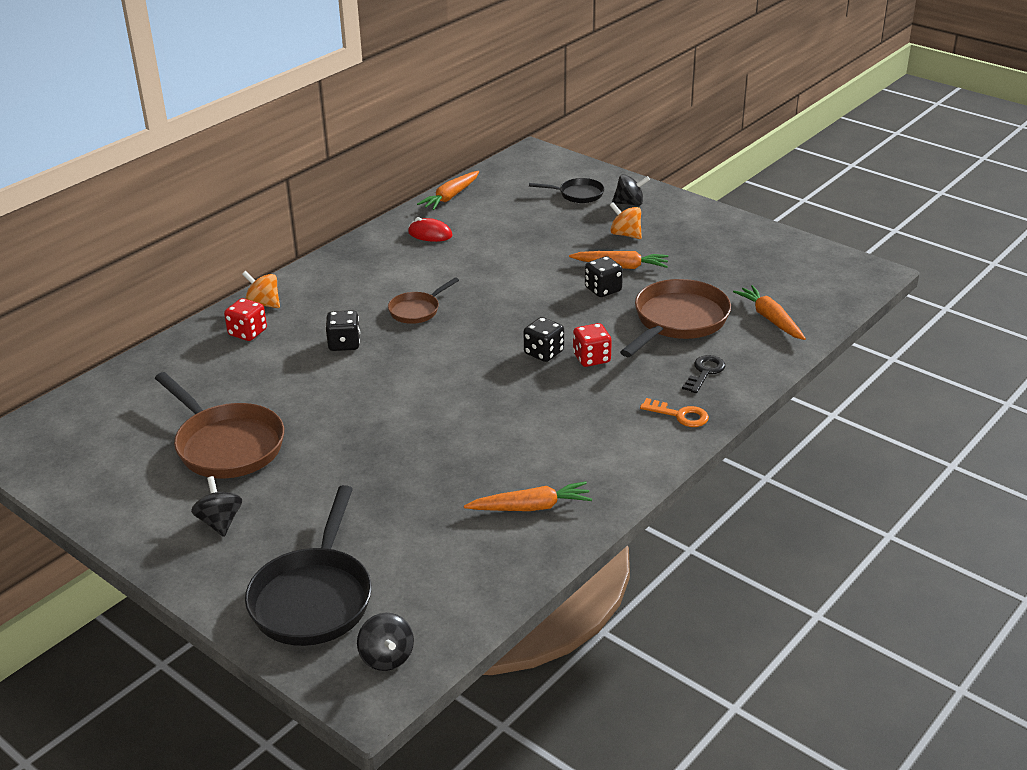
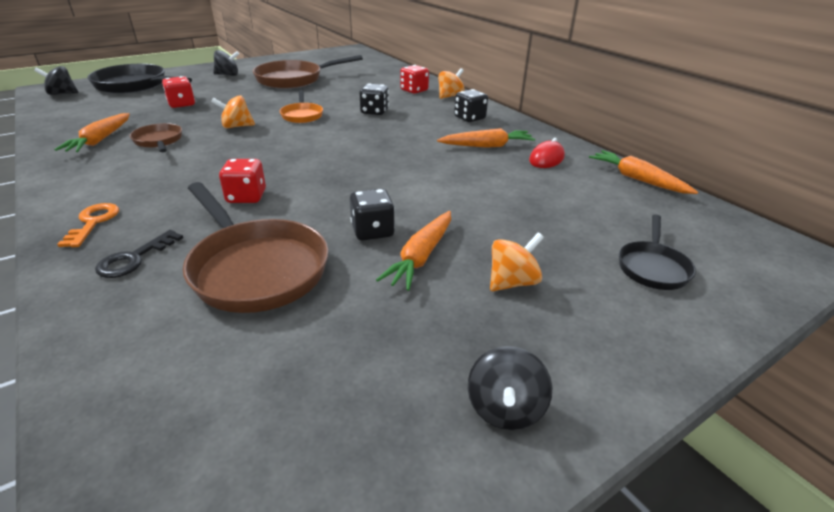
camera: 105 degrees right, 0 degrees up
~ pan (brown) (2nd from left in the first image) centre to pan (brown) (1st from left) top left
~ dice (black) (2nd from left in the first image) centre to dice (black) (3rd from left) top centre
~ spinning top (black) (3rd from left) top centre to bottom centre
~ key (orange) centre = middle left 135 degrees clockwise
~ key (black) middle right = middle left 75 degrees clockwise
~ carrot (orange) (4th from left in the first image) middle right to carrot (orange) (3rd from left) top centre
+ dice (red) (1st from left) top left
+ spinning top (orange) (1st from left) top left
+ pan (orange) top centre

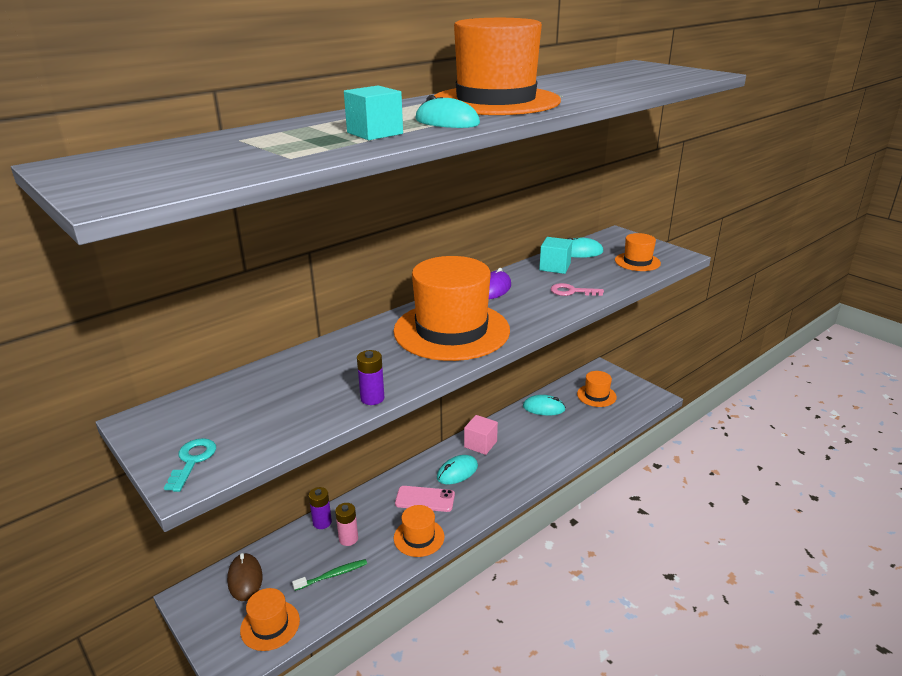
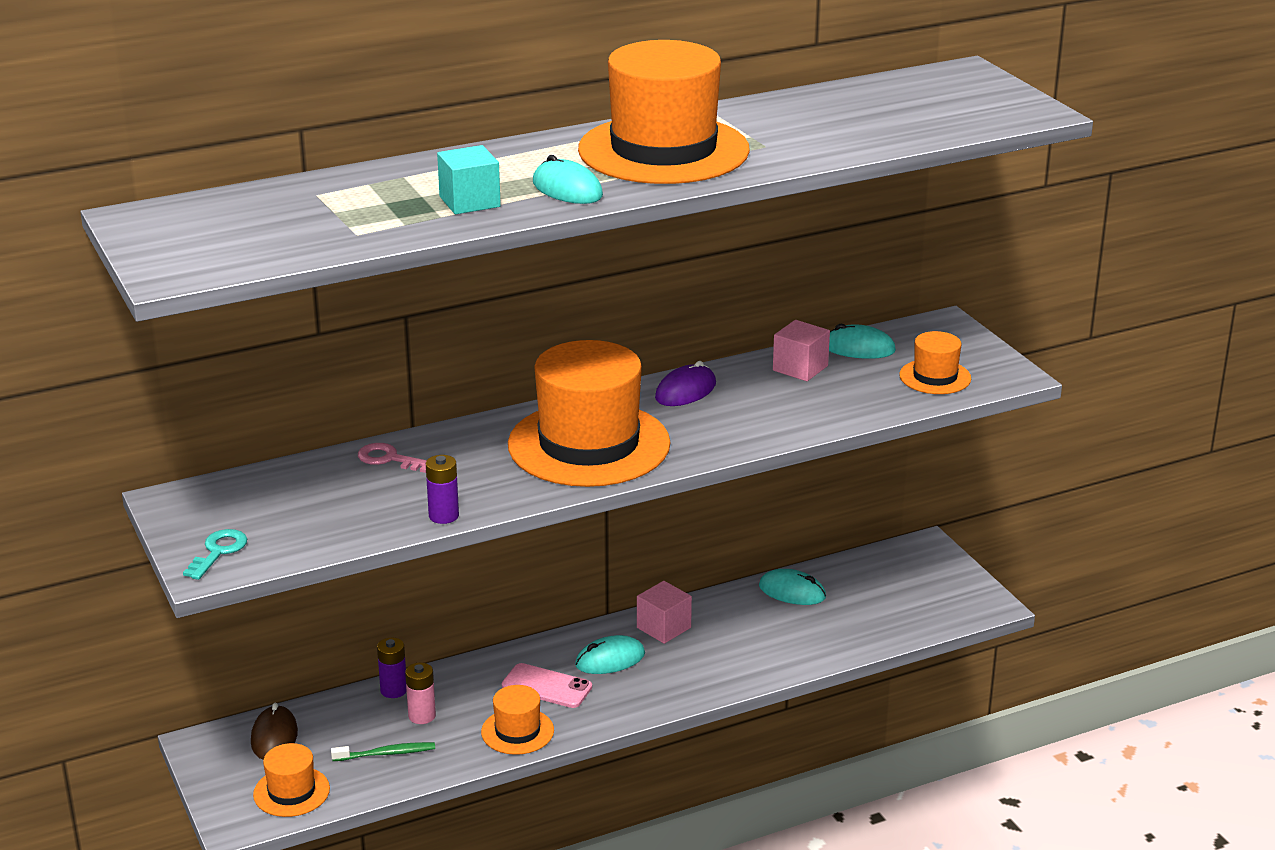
camera: 15 degrees right, 0 degrees up
~ cube (turquoise) (2nd from left) centre to cube (pink) (2nd from left) centre
~ key (pink) centre to middle left
- hat (orange) (5th from left) centre

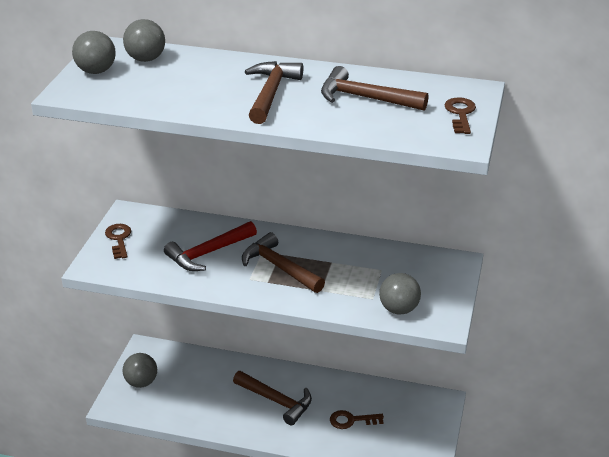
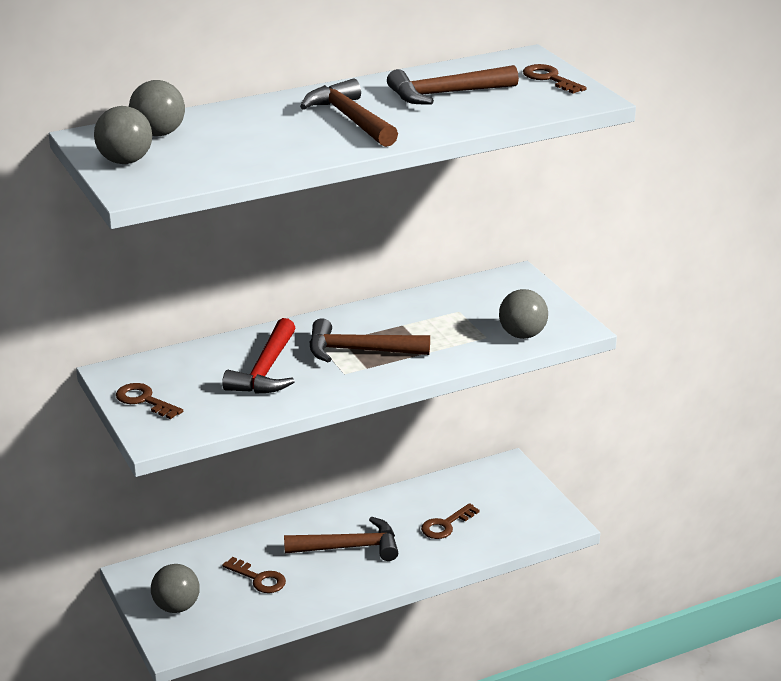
camera: 40 degrees left, 5 degrees down
+ key (brown) (2nd from left) bottom left

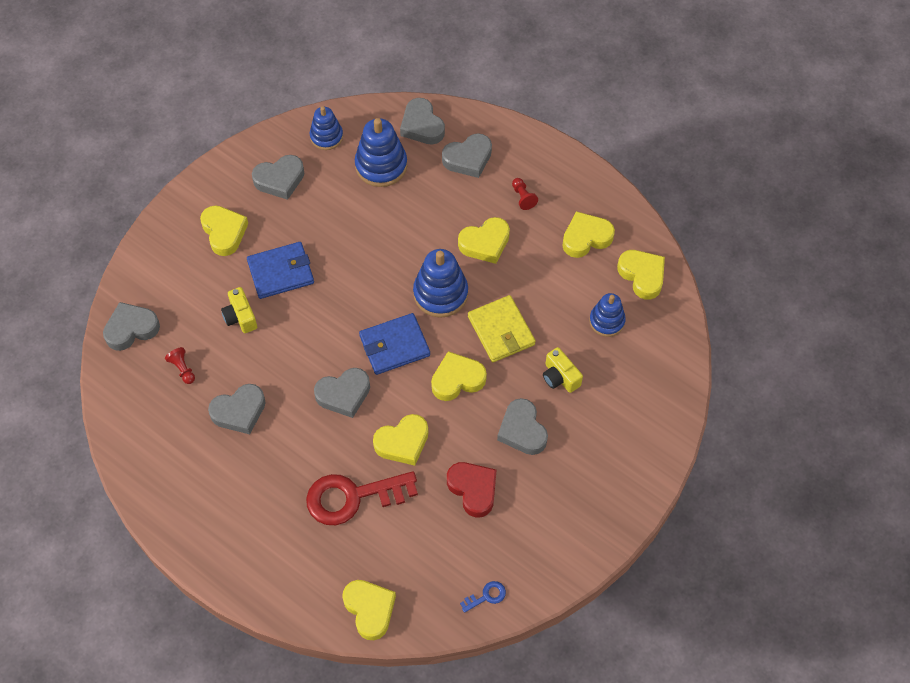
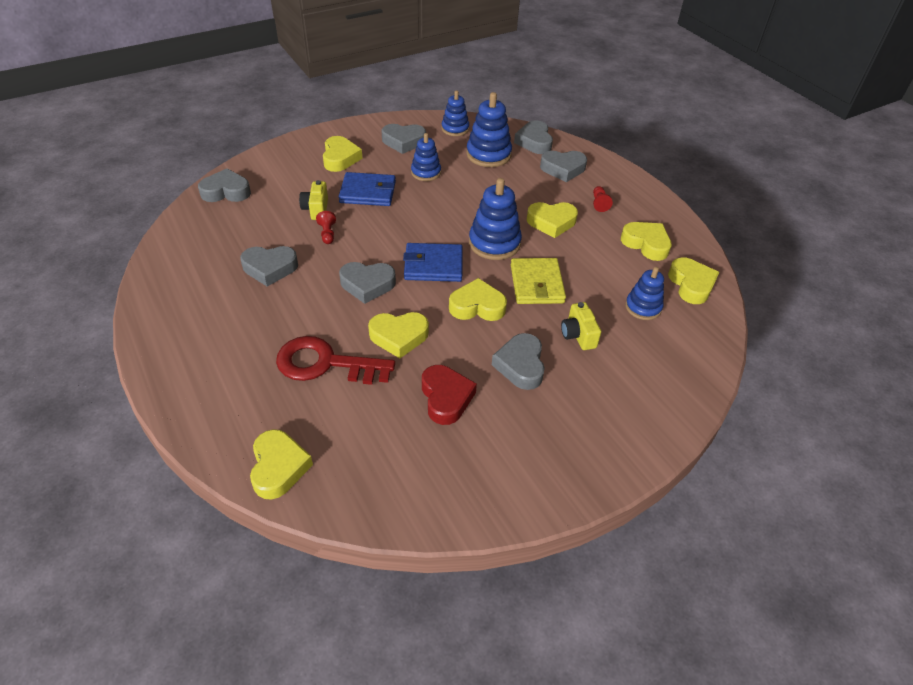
camera: 20 degrees right, 15 degrees down
~ pawn (red) (1st from left) middle left to top centre
- key (blue) bottom centre
~ heart (yellow) (6th from left) centre = middle right 45 degrees clockwise
+ stacking toy (blue) (1st from left) top centre

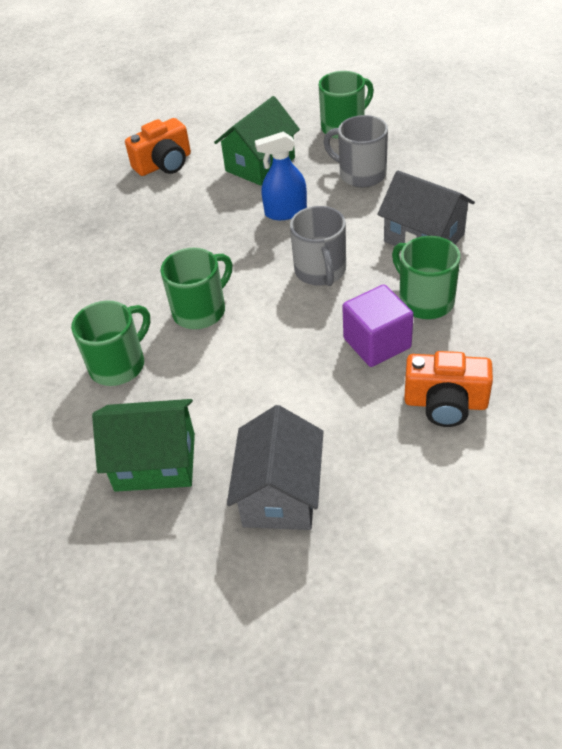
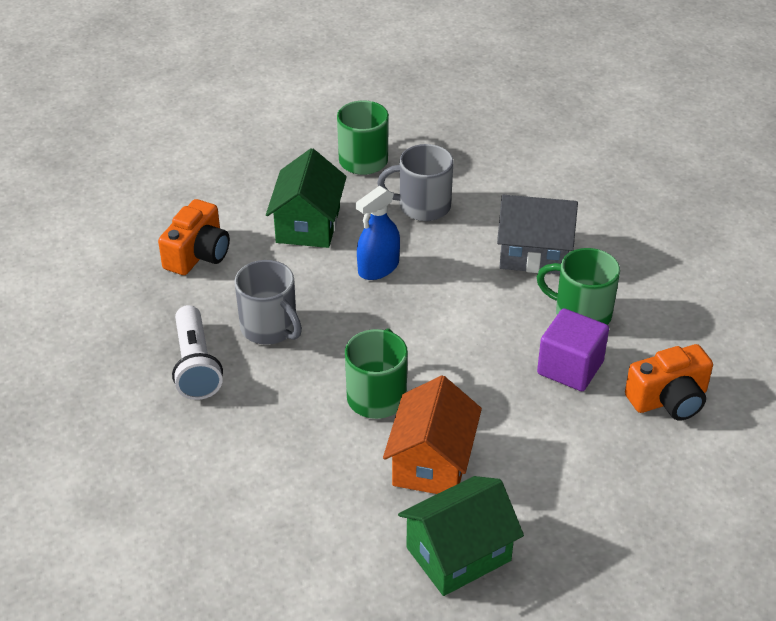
camera: 35 degrees left, 5 degrees down
- mug (green) (1st from left) middle left
- house (grey) (1st from left) centre
~ mug (grey) (1st from left) top centre to centre
+ flashlight (white) middle left
+ house (orange) bottom centre

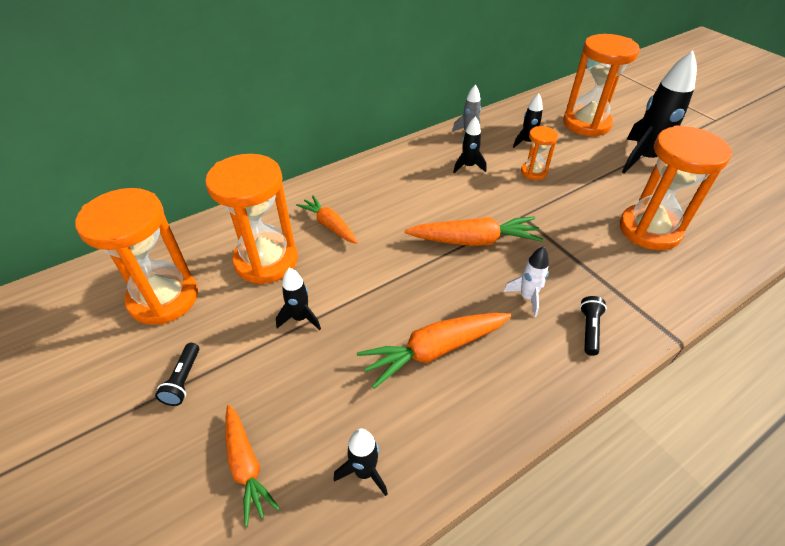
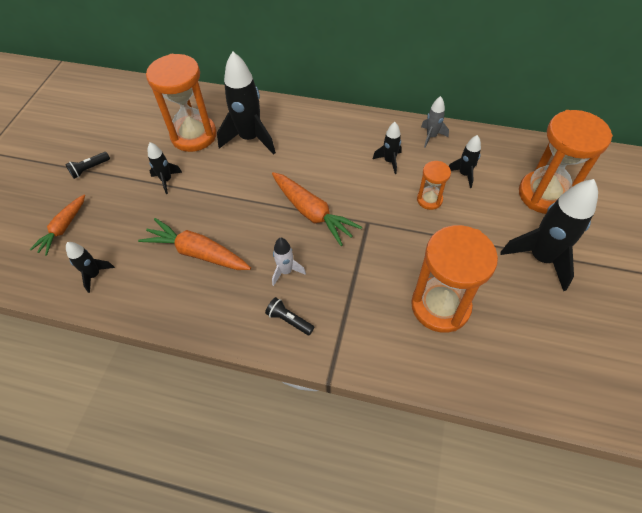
camera: 50 degrees right, 10 degrees up
- hourglass (orange) (1st from left) middle left
~ carrot (orange) (2nd from left) centre to rocket (black) (3rd from left) top centre
~ flashlight (black) (2nd from left) middle right = centre 120 degrees counterclockwise

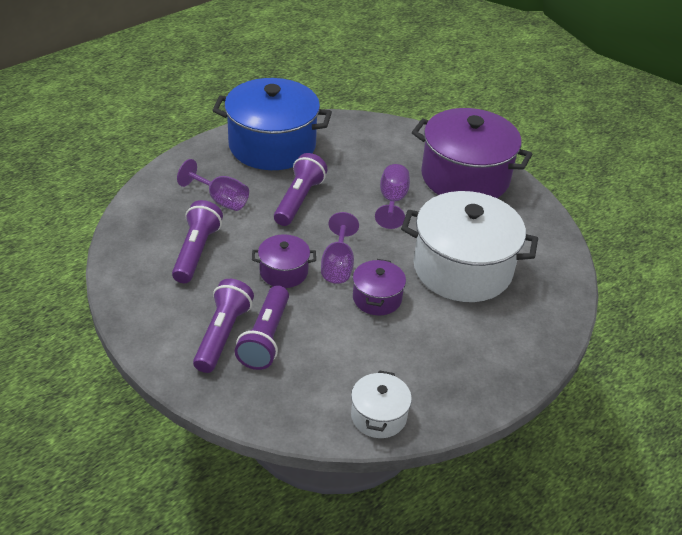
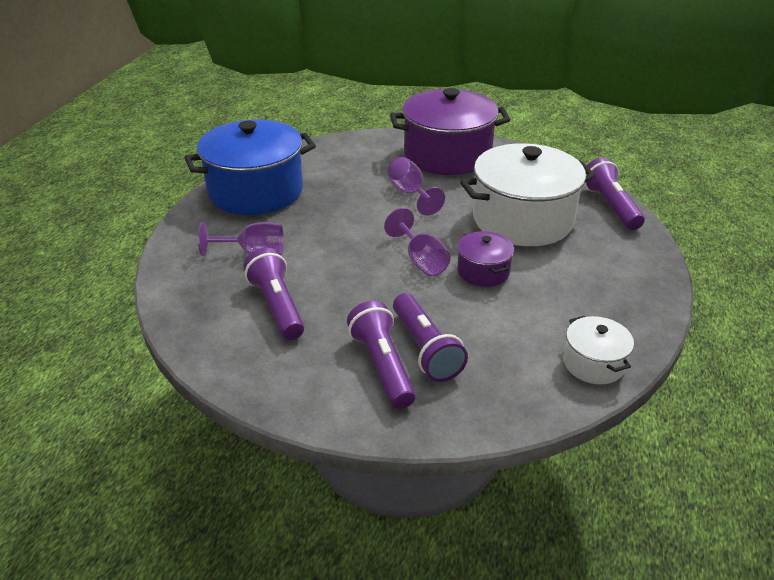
camera: 30 degrees left, 5 degrees down
- pot (purple) (1st from left) centre
~ flashlight (purple) (4th from left) centre to middle right

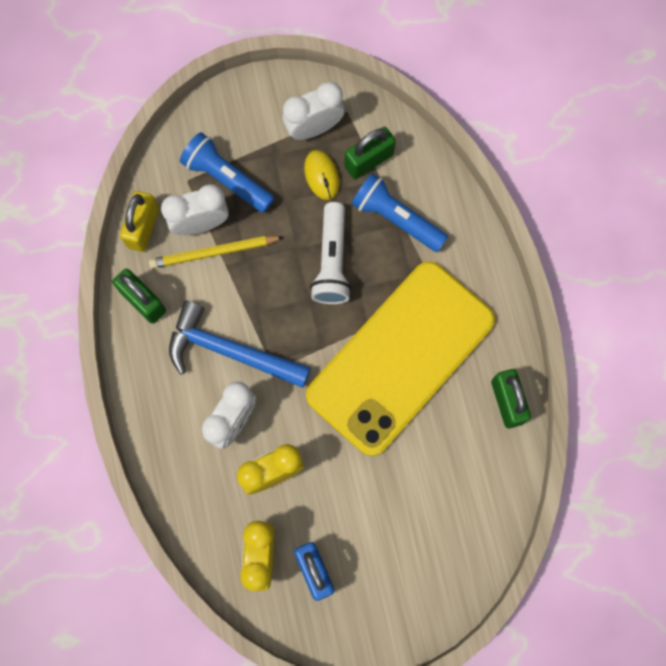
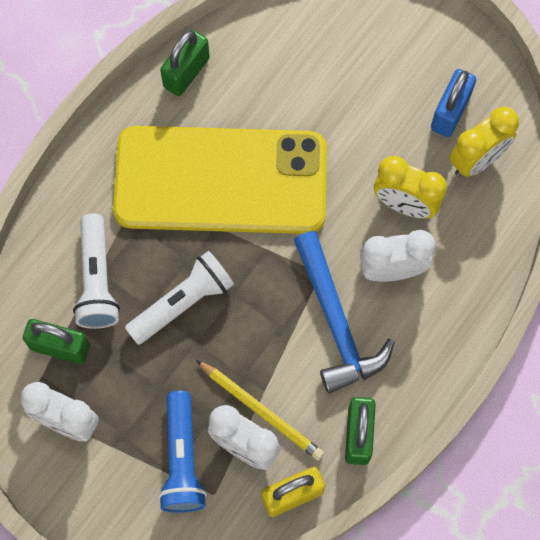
camera: 130 degrees left, 5 degrees down
- mouse (yellow) top centre
~ flashlight (blue) (2nd from left) top centre to flashlight (white) (1st from left) middle left

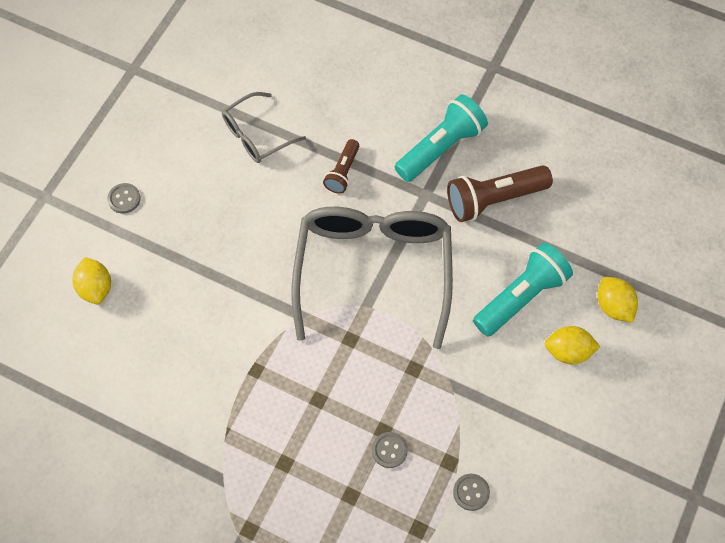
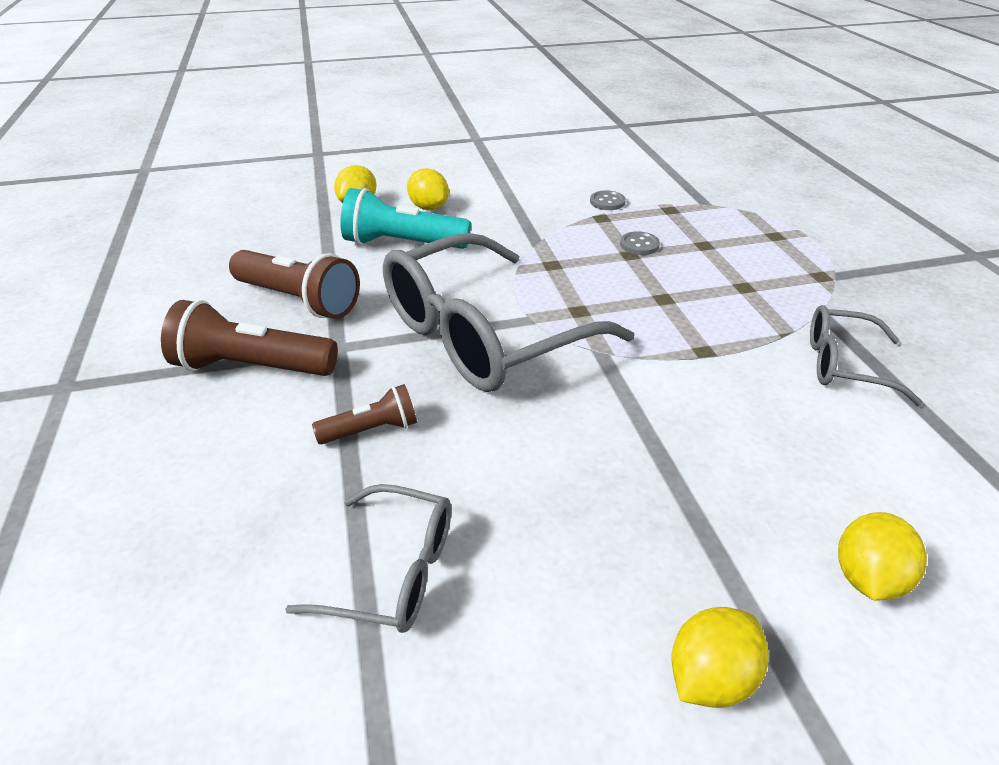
camera: 130 degrees left, 25 degrees down
~ button (grey) (1st from left) middle left to lemon (yellow) (3rd from left) bottom right
~ flashlight (turquoise) (1st from left) top centre to flashlight (brown) (1st from left) middle left
+ glasses (grey) (3rd from left) middle right

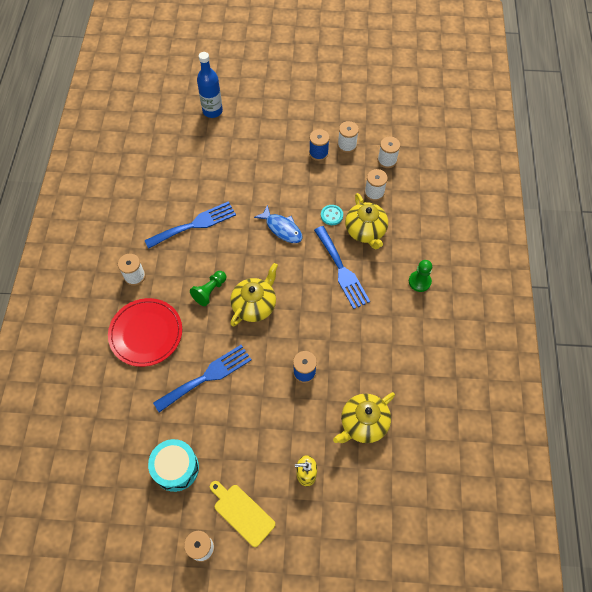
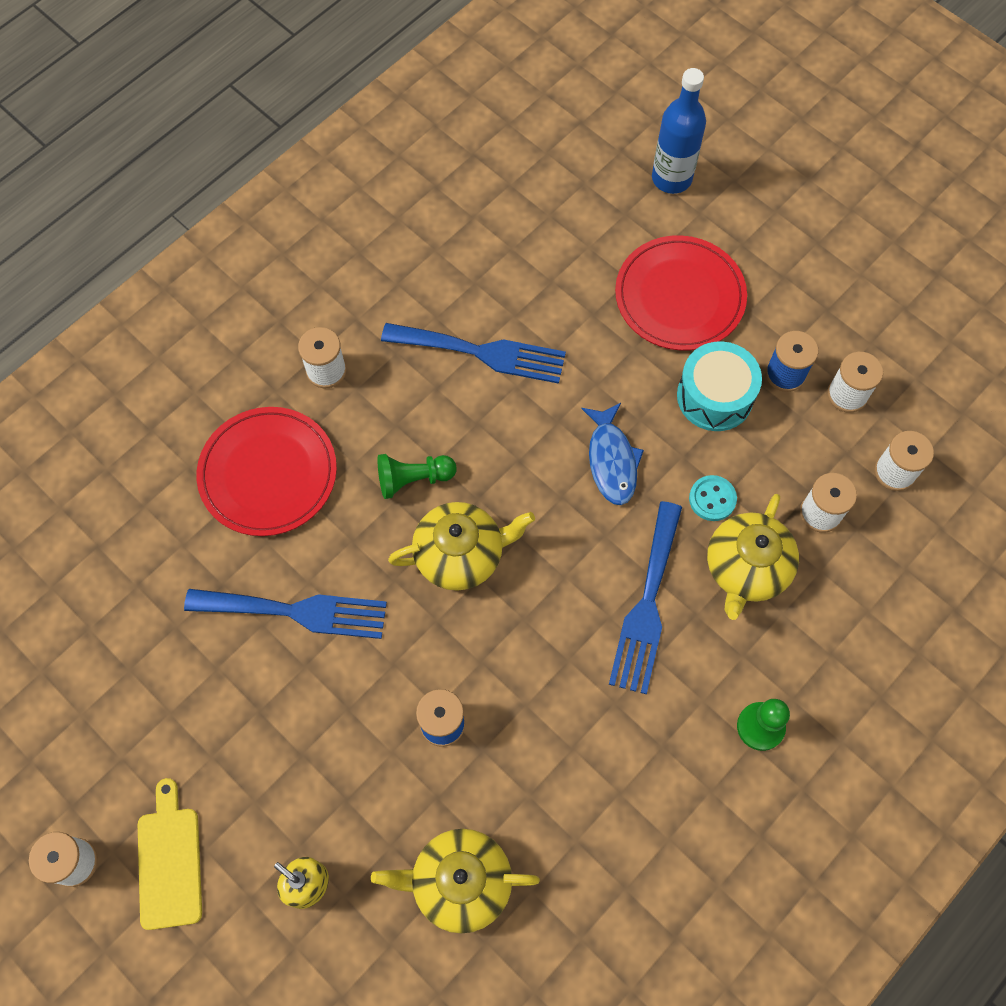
camera: 40 degrees right, 5 degrees up
~ drum (turquoise) bottom left to middle right
+ plate (red) (2nd from left) top right

